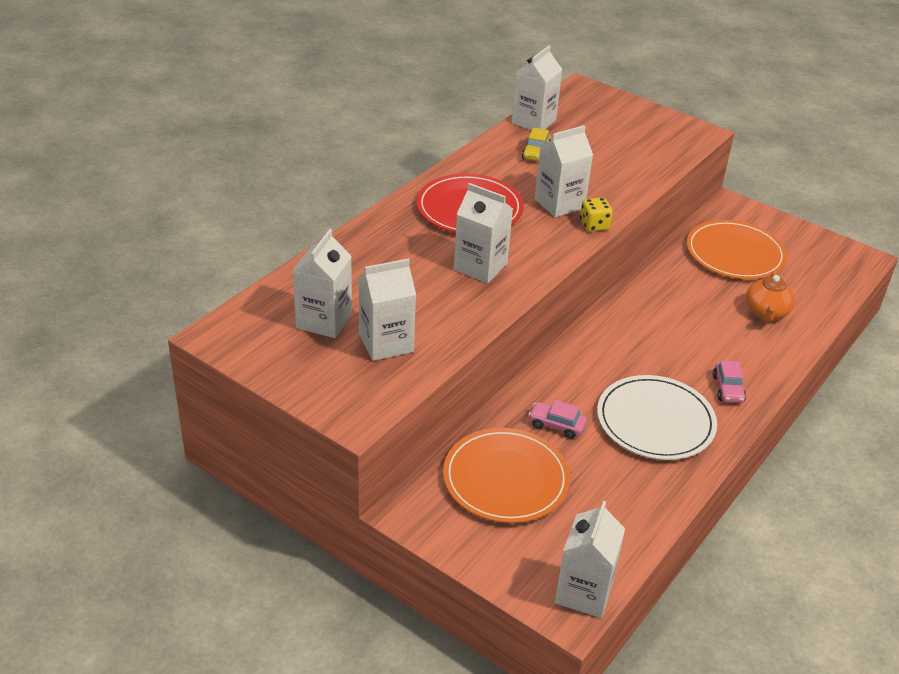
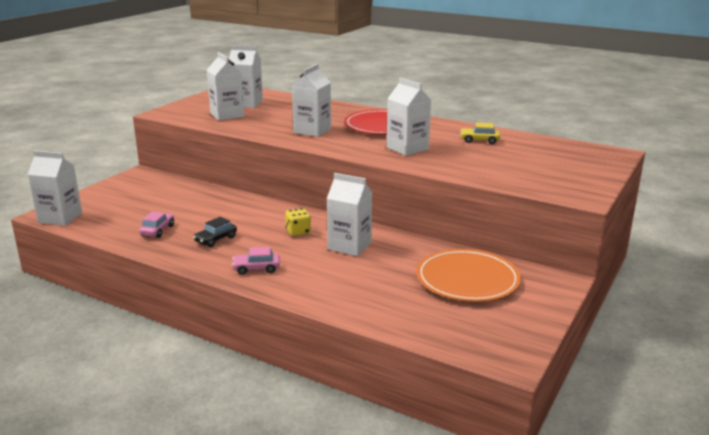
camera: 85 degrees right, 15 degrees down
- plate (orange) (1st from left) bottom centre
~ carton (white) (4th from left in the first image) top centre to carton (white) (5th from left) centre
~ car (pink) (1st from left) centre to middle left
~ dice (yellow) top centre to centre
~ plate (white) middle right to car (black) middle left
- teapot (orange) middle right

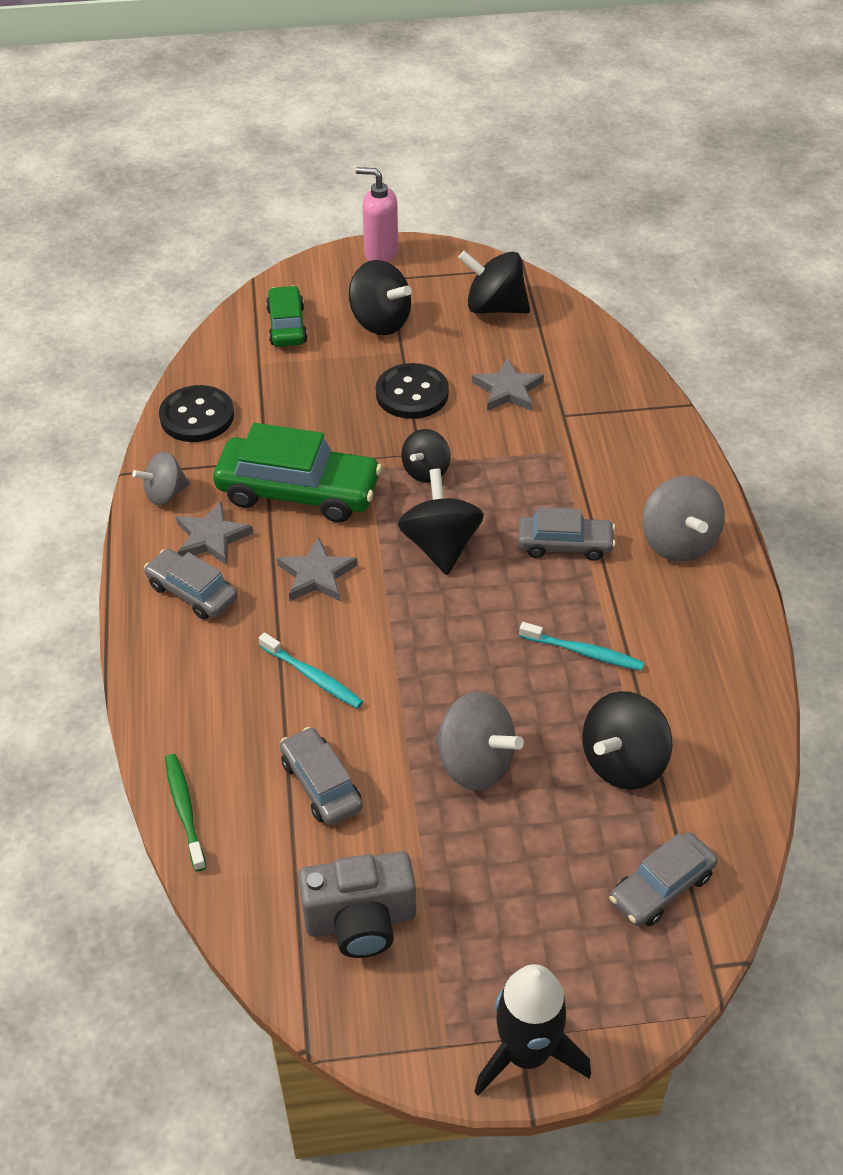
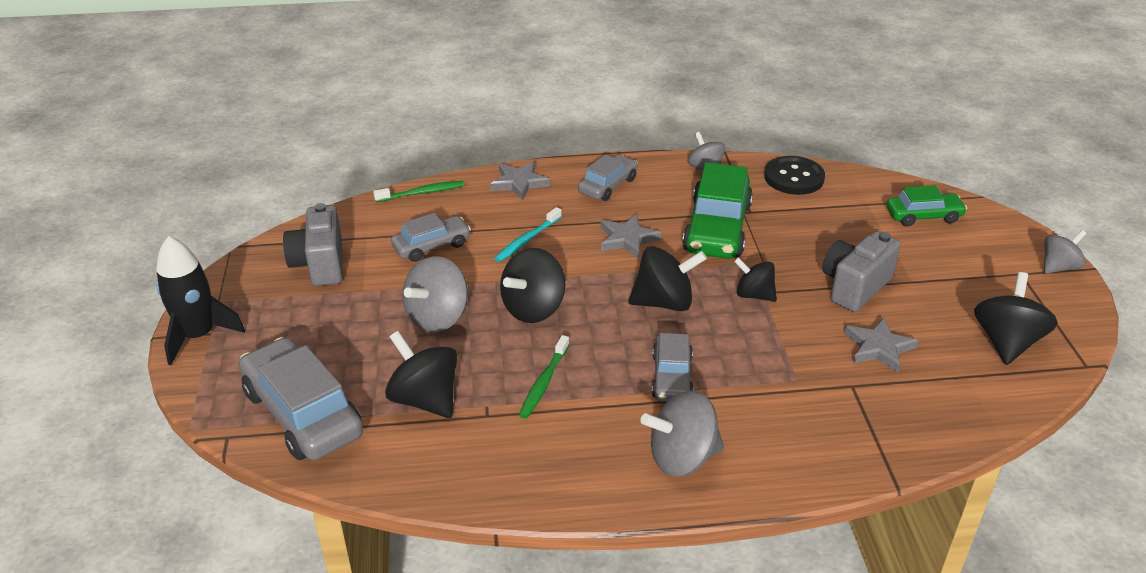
camera: 90 degrees right, 10 degrees down
~ star (grey) (1st from left) middle left to top centre
~ spinning top (black) (1st from left in the first image) top centre to spinning top (black) (2nd from left) centre
~ soap dispenser (pink) top centre to spinning top (grey) (4th from left) middle right
~ button (black) (2nd from left) top centre to camera (grey) (2nd from left) middle right
~ toothbrush (turquoise) (2nd from left) middle right to toothbrush (green) (2nd from left) centre
~ car (grey) (4th from left in the first image) bottom right = bottom left x1.73

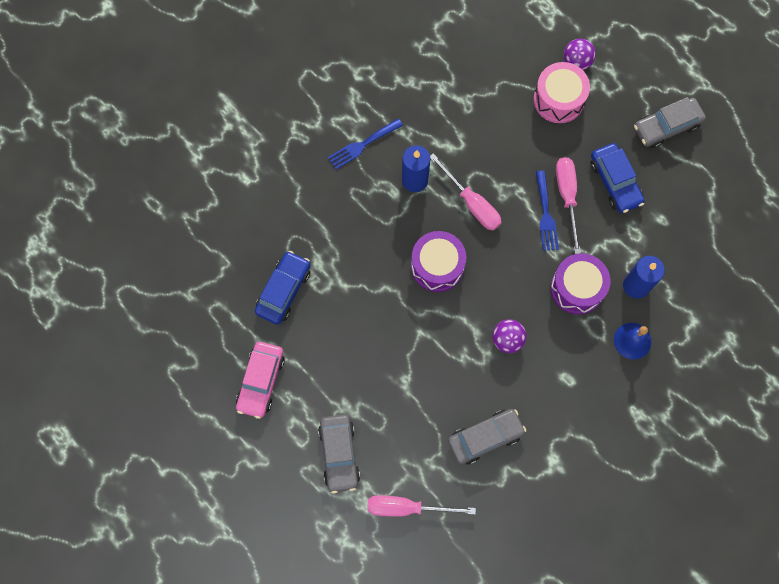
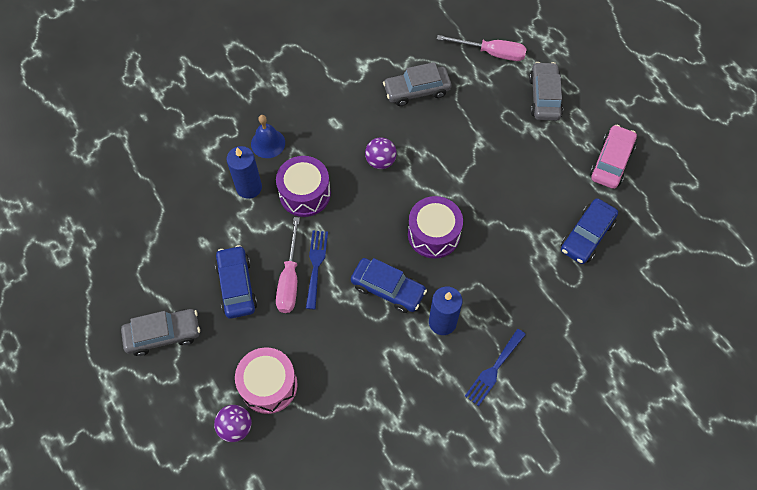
camera: 170 degrees left, 10 degrees down
~ fork (blue) (1st from left in the first image) top centre = bottom centre 150 degrees clockwise
~ screwdriver (pink) (2nd from left) top centre to car (blue) (2nd from left) centre

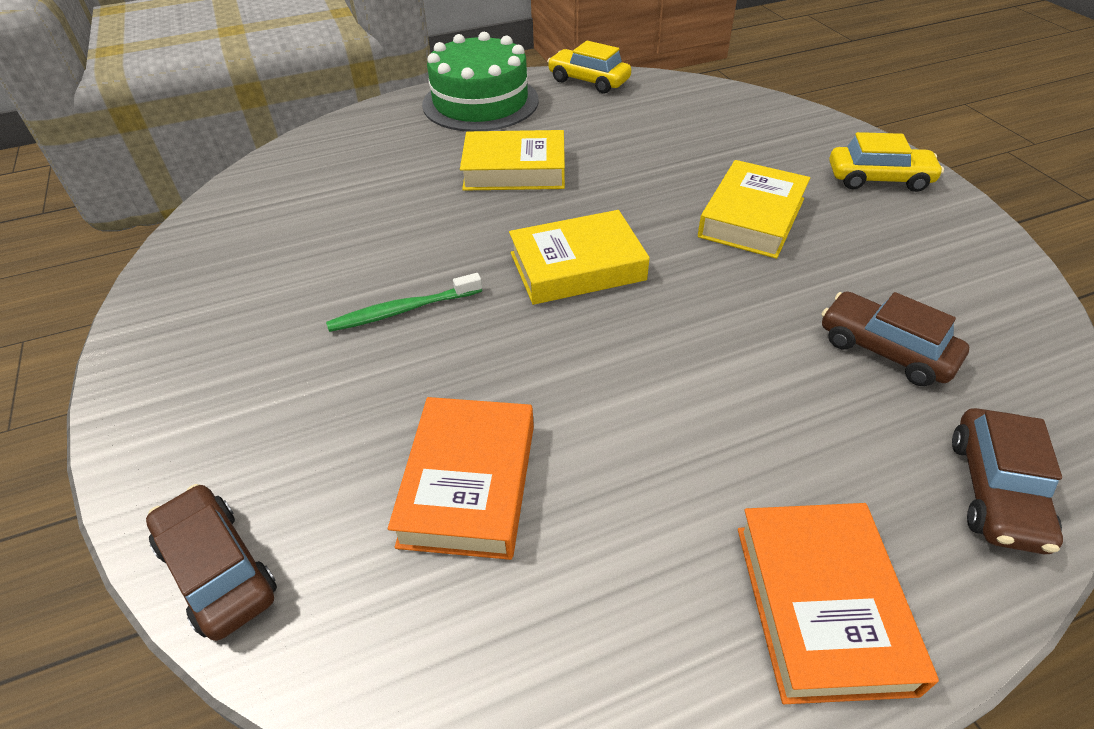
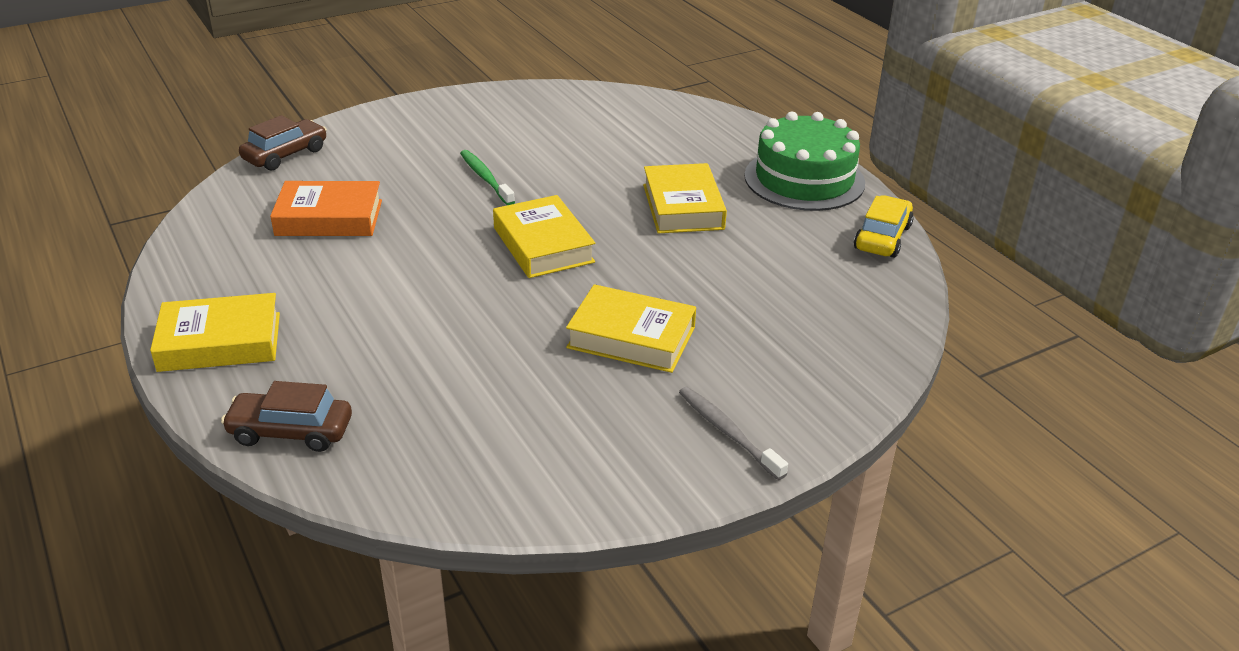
camera: 80 degrees right, 10 degrees down
~ book (orange) (2nd from left) bottom right to book (yellow) (1st from left) middle left
- car (brown) (2nd from left) middle right
~ car (yellow) (2nd from left) top right to toothbrush (grey) centre

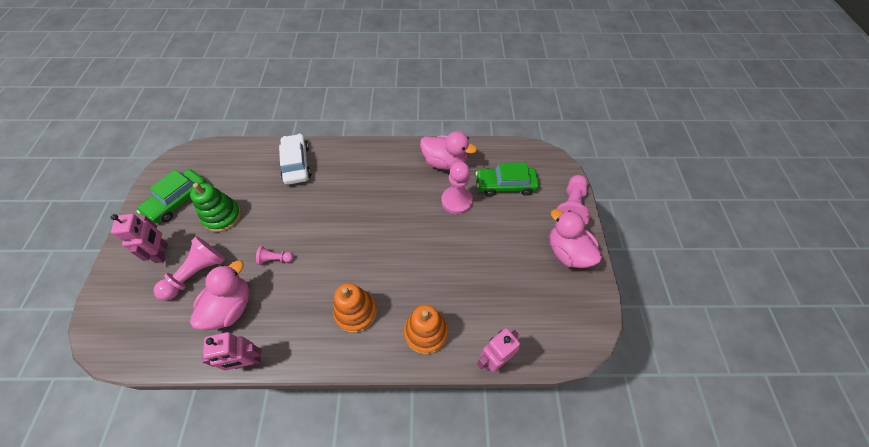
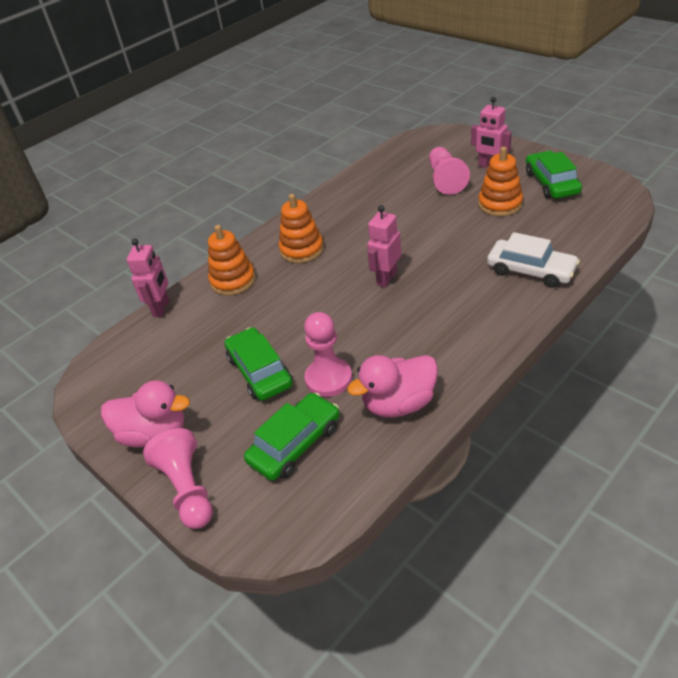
camera: 140 degrees right, 15 degrees down
~ stacking toy (green) middle left to stacking toy (orange) (3rd from left) top right
- duck (pink) (1st from left) middle left
~ robot (pink) (2nd from left) bottom left to centre
- pawn (pink) (2nd from left) middle left
+ car (green) (1st from left) centre

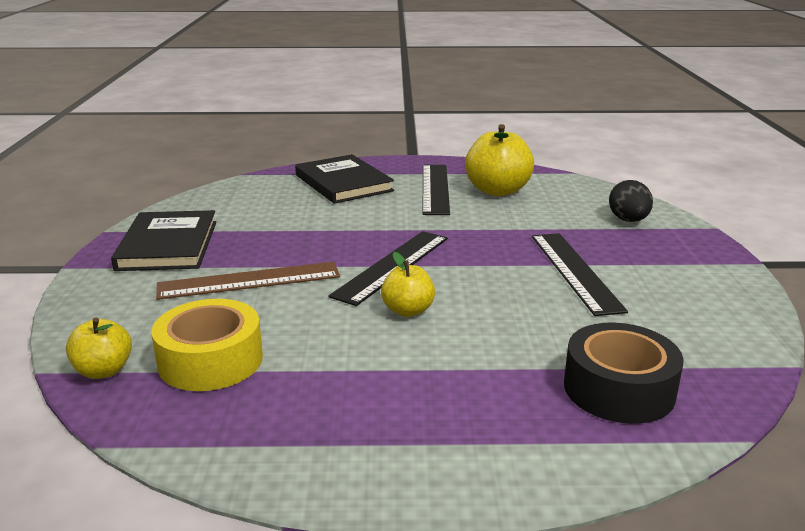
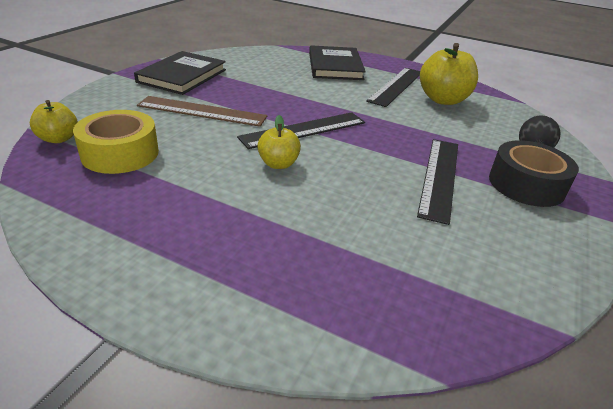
camera: 25 degrees right, 10 degrees up
~ tape (black) bottom right to middle right

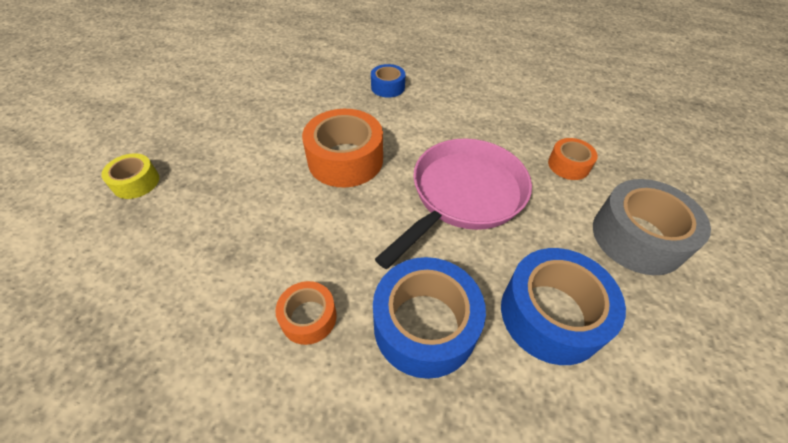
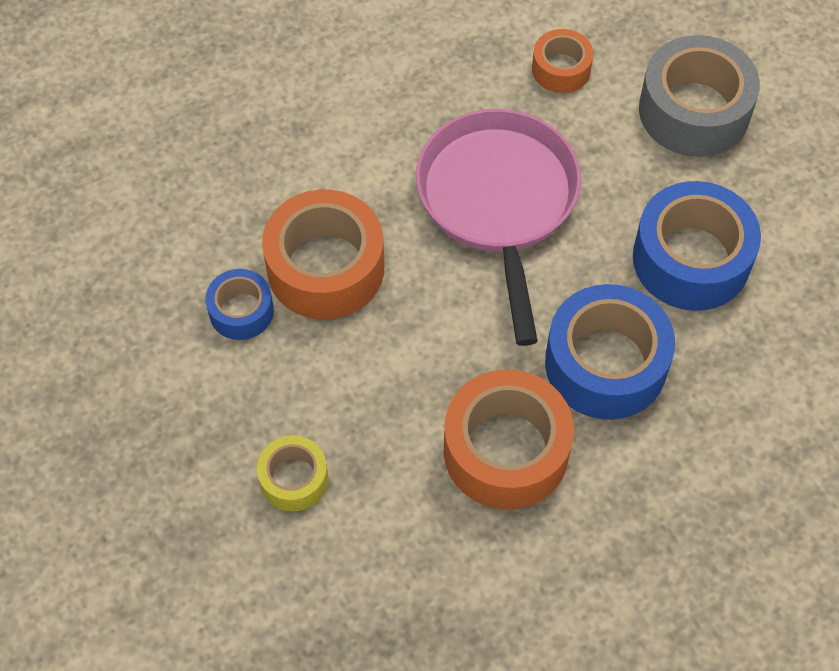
camera: 45 degrees left, 10 degrees up
~ tape (yellow) middle left to bottom centre
~ tape (orange) (1st from left in the first image) bottom centre = centre x1.85
~ tape (blue) (1st from left) top centre to middle left

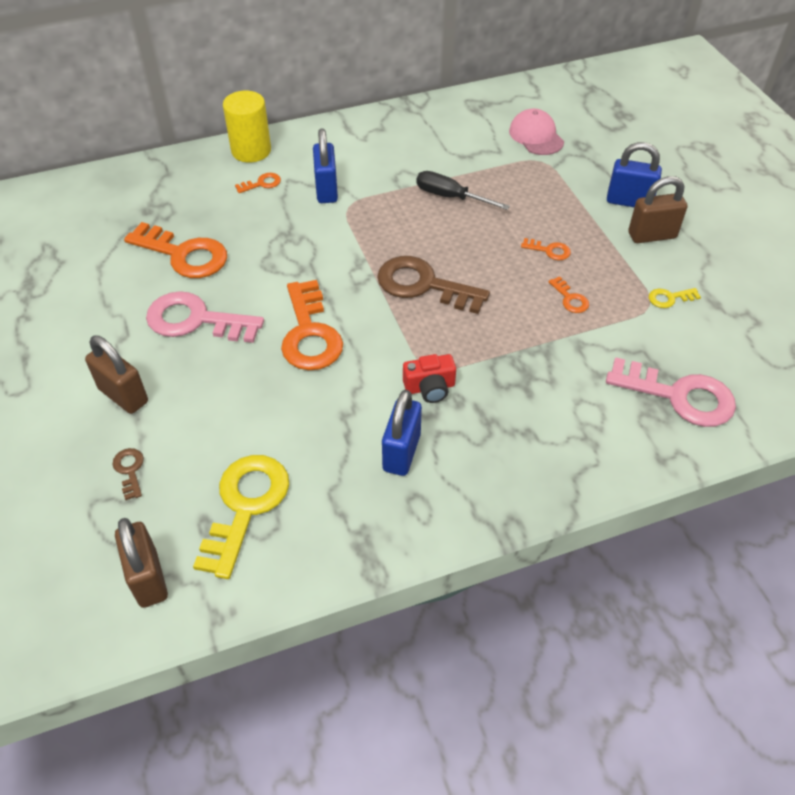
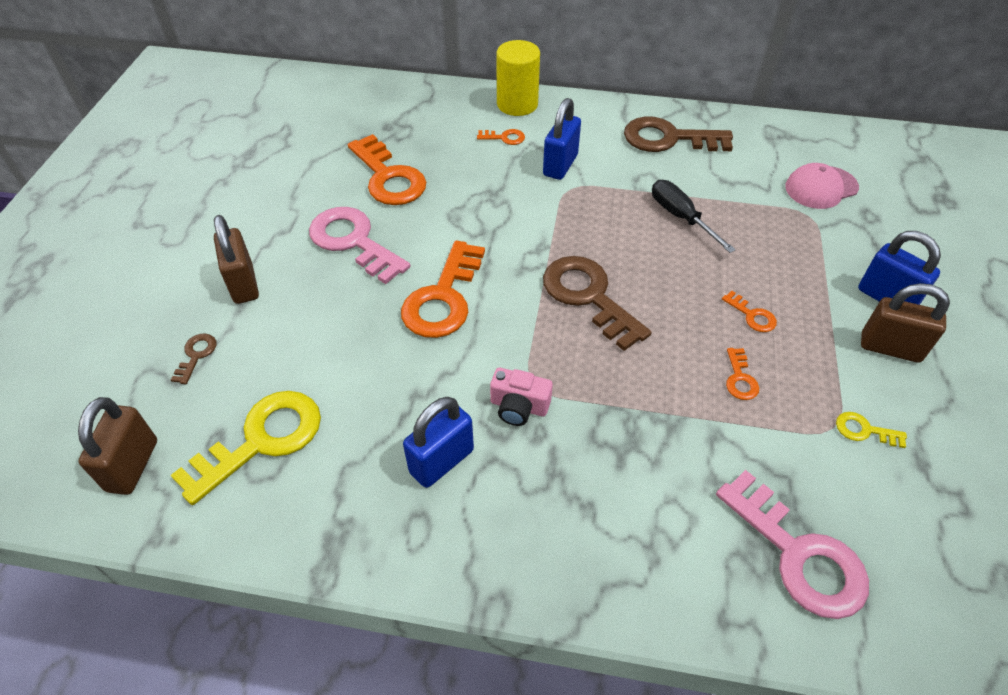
camera: 30 degrees right, 0 degrees up
~ camera (red) centre to camera (pink) centre
~ cap (pink) top right = top right 120 degrees counterclockwise
+ key (brown) (3rd from left) top right

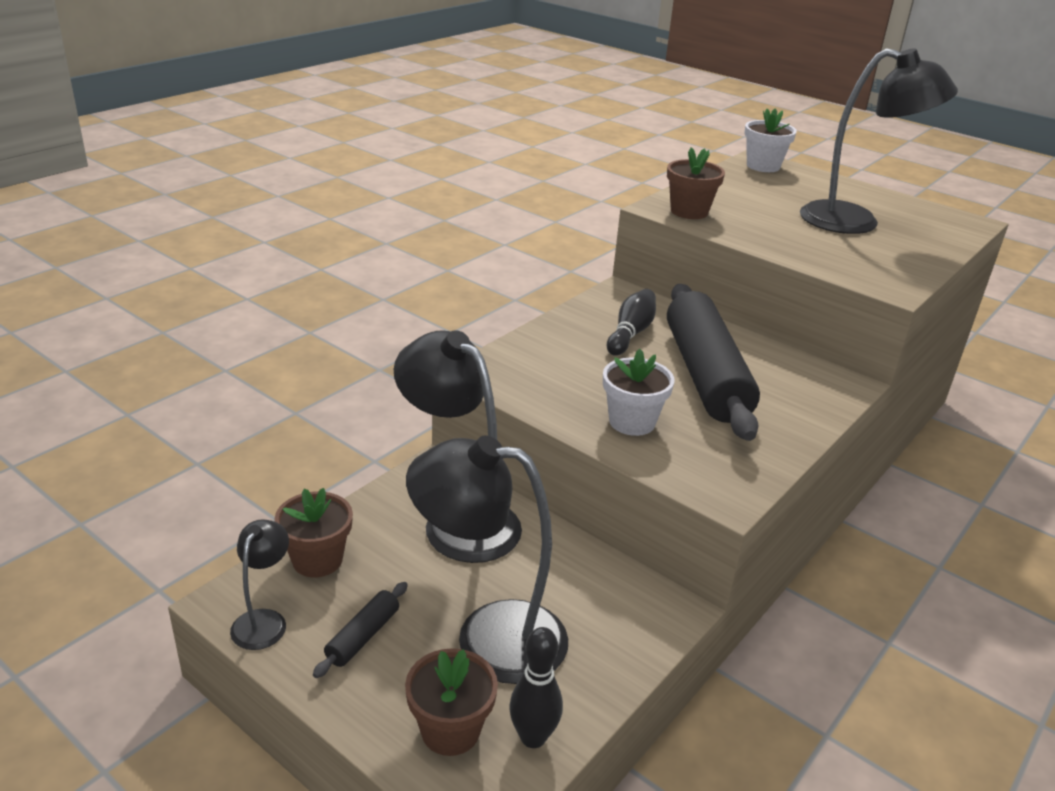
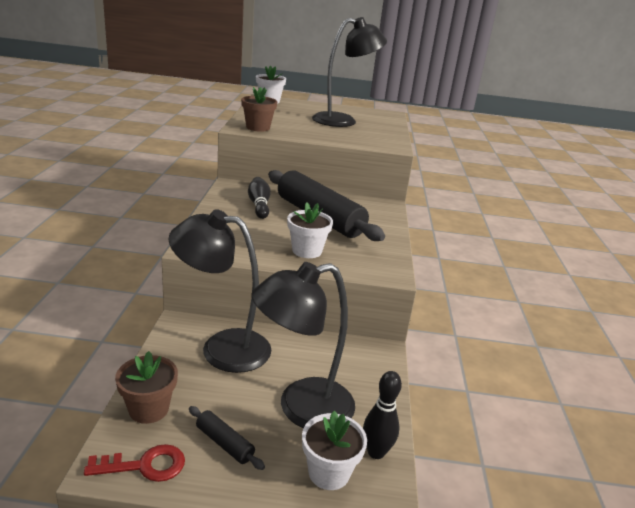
camera: 35 degrees left, 5 degrees down
~ lamp (black) (1st from left) bottom left to key (red) bottom left
~ rolling pin (black) (1st from left) bottom centre = bottom centre 45 degrees counterclockwise
~ flower pot (brown) (2nd from left) bottom centre to flower pot (white) (3rd from left) bottom centre

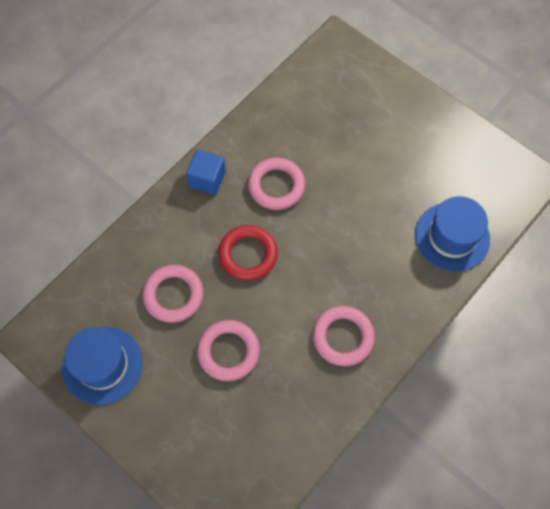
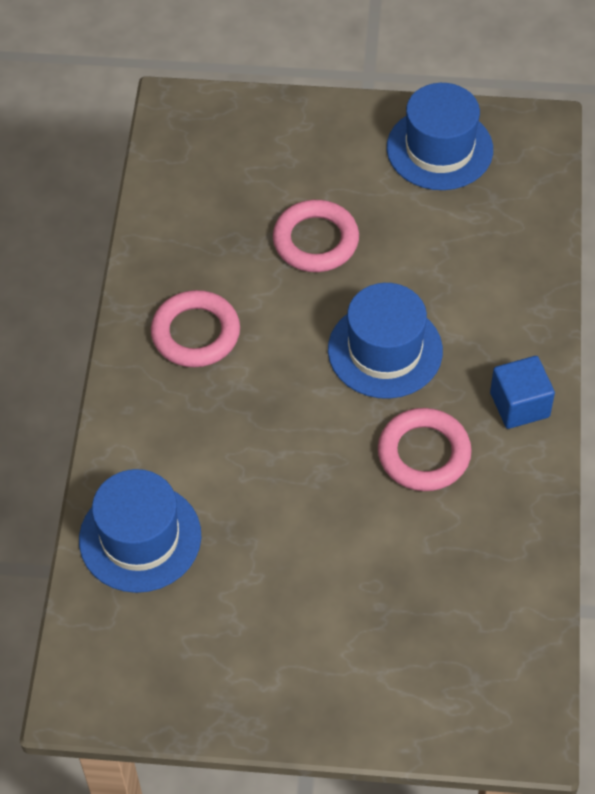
camera: 145 degrees right, 10 degrees down
- ring (pink) (1st from left) middle left
~ ring (red) centre to hat (blue) (2nd from left) centre

